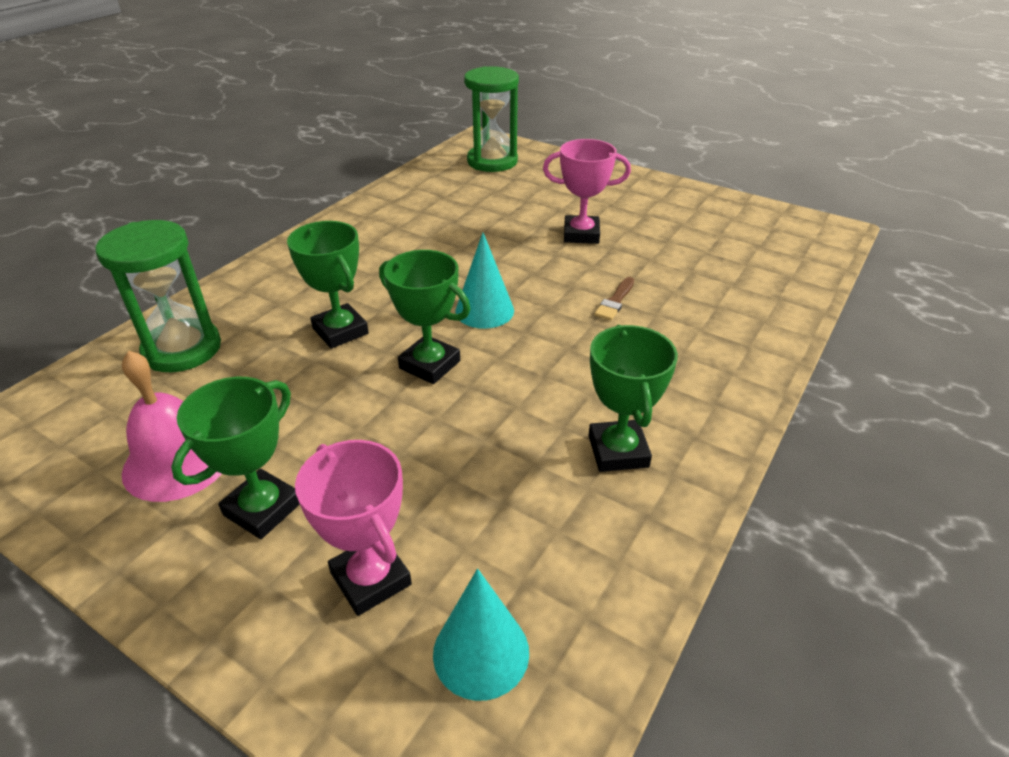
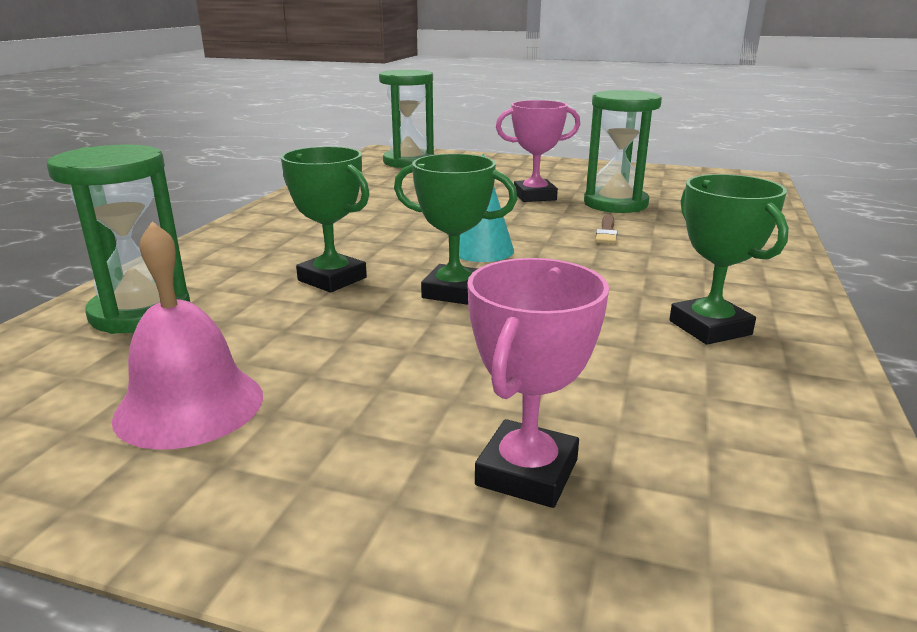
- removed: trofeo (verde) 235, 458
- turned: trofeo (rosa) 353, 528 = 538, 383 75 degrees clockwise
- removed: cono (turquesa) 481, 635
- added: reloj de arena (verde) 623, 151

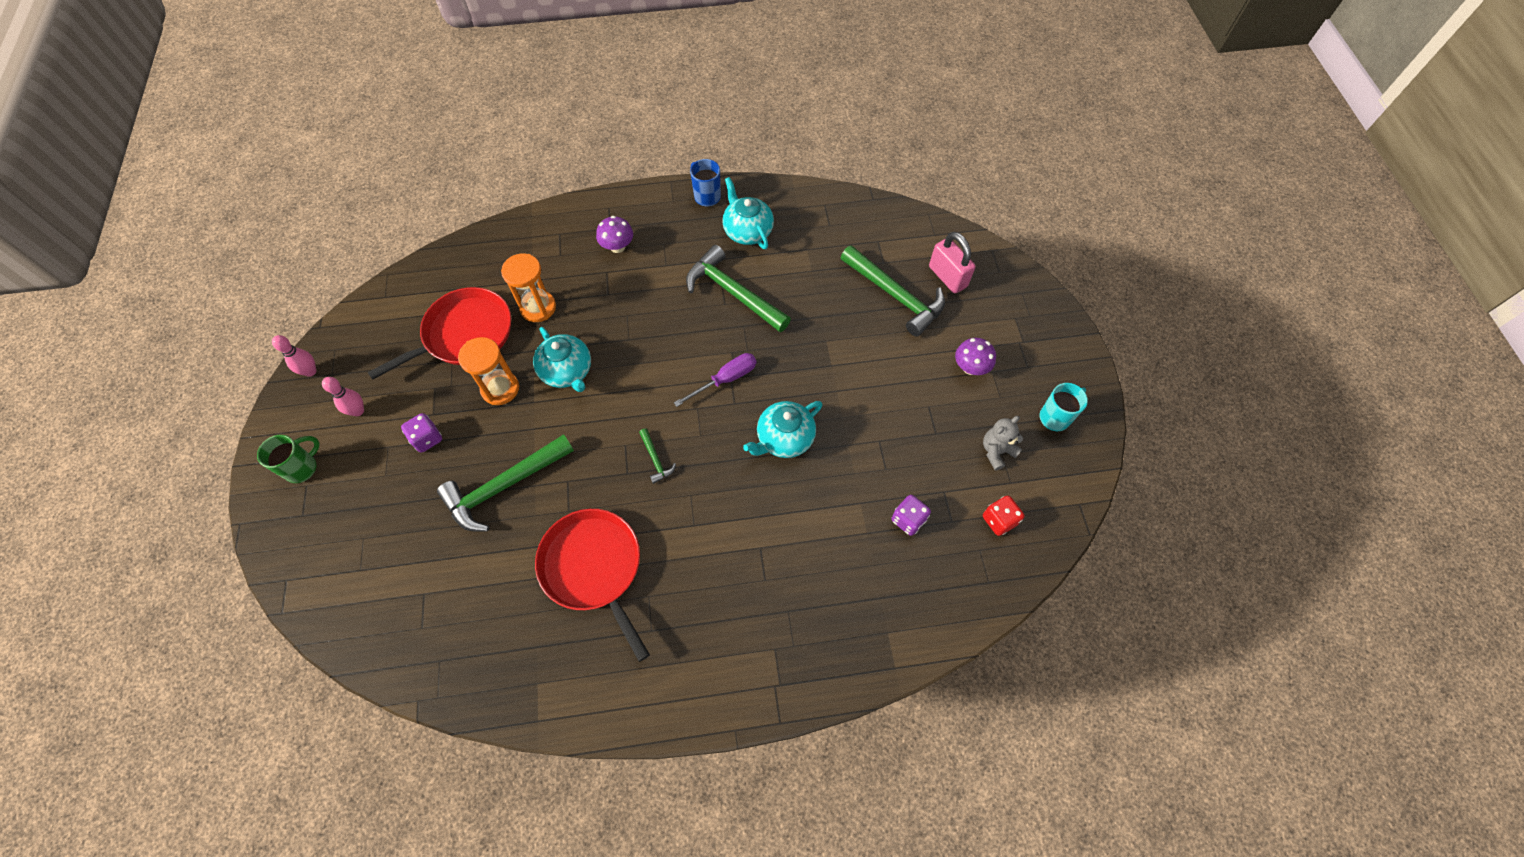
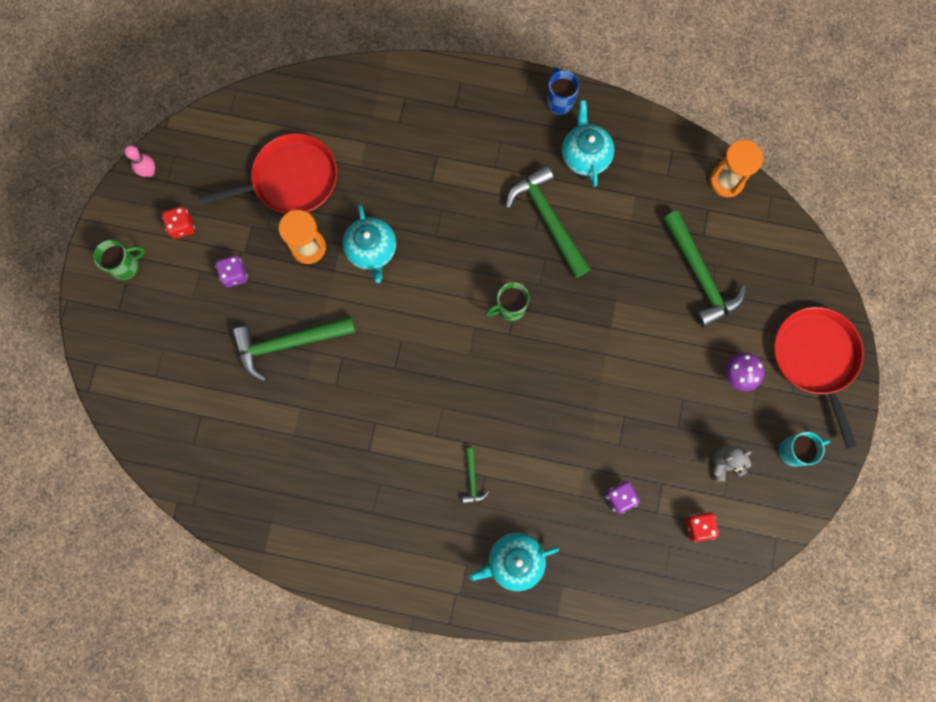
- replaced: bolo (rosa) 343, 396 to dado (rojo) 178, 222
- moved: reloj de arena (naranja) 528, 287 to 736, 168
- moved: sartén (rojo) 592, 585 to 819, 378
- removed: seta (morado) 614, 234
- moved: martillo (verde) 657, 456 to 475, 476
- replaced: destornillador (morado) 715, 380 to taza (verde) 507, 301
- moved: tetera (turquesa) 783, 429 to 514, 562
- removed: candado (rosa) 952, 262

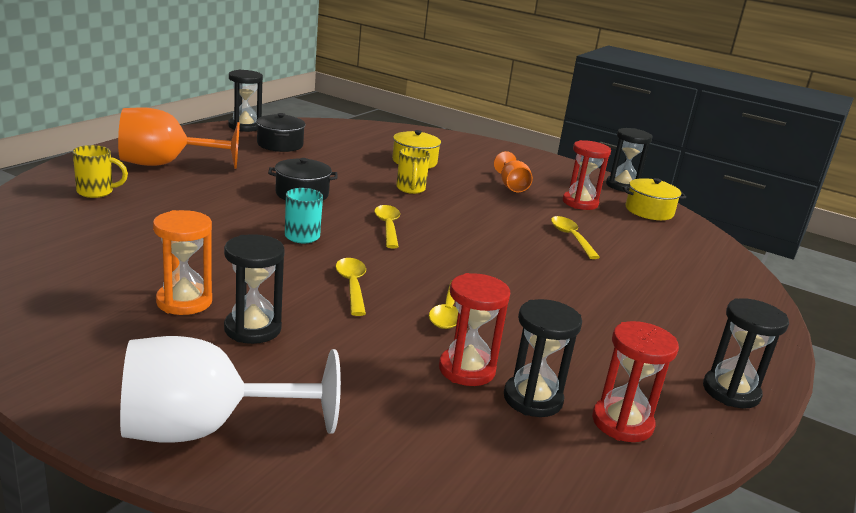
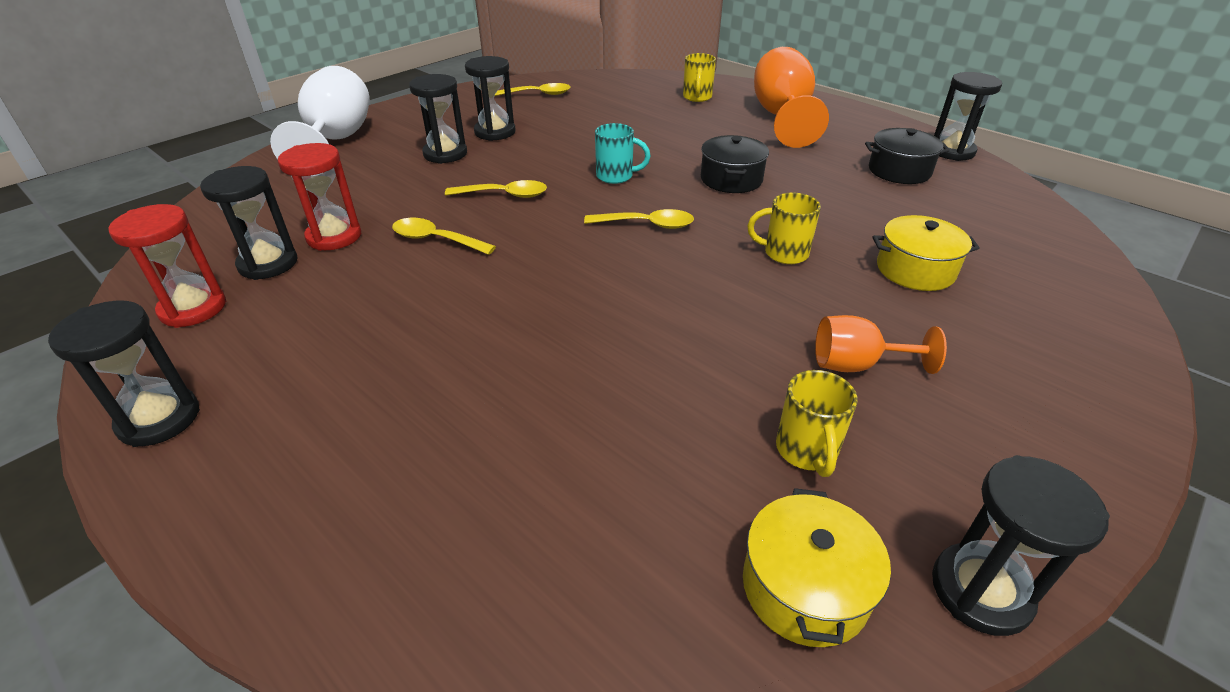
- recoloured: reloj de arena (naranja) 182, 262 to reloj de arena (negro) 490, 98
- moved: cuchara (amarillo) 575, 237 to 532, 89
- replaced: reloj de arena (rojo) 586, 175 to taza (amarillo) 817, 423

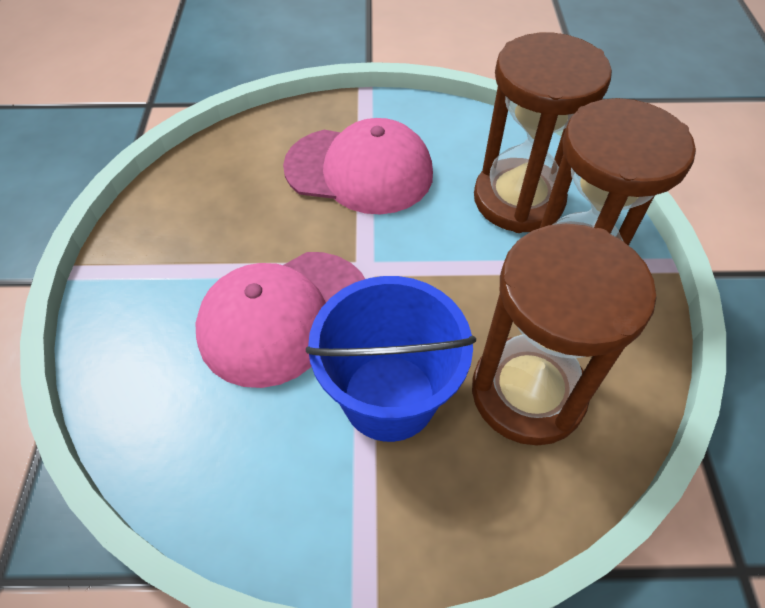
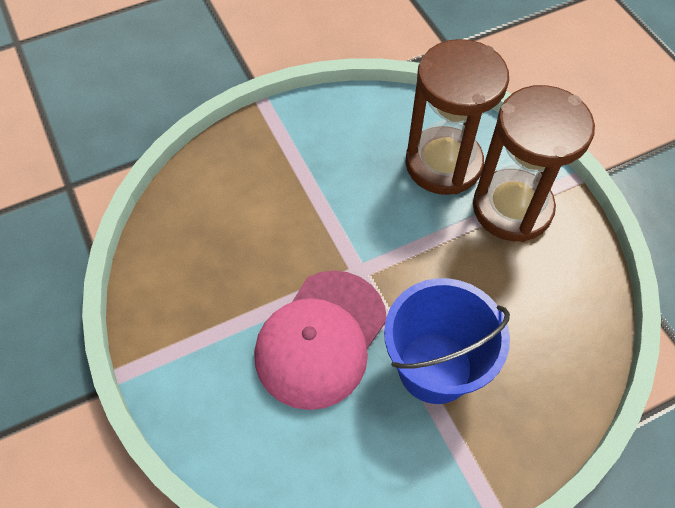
- removed: gorra (rosa) 358, 166
- removed: reloj de arena (marrón) 564, 335

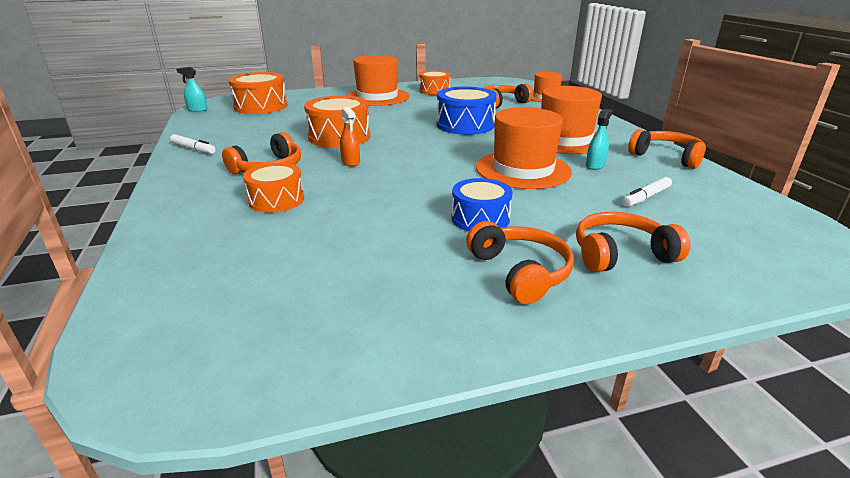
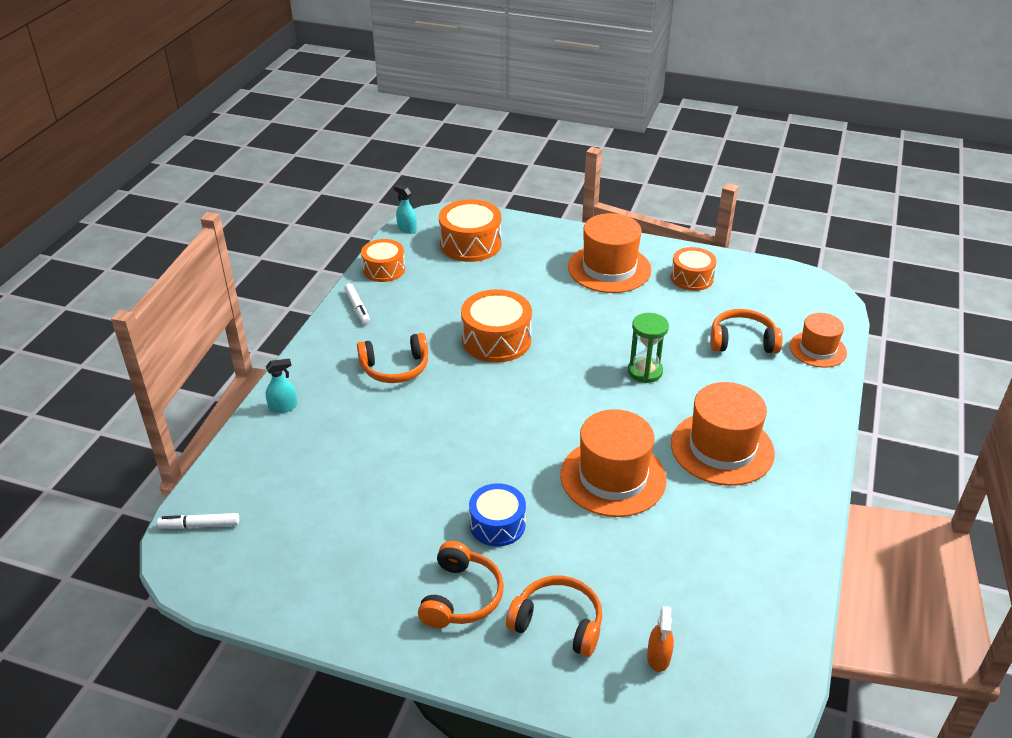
- moved: tambor (naranja) 273, 188 to 383, 260
- moved: pulverizador (naranja) 350, 136 to 660, 639
- replaced: tambor (azul) 467, 110 to reloj de arena (verde) 648, 348
- moved: pulverizador (turquesa) 599, 139 to 281, 386
- moved: rotulador (blanco) 647, 192 to 198, 521
- removed: auriculares (naranja) 667, 149

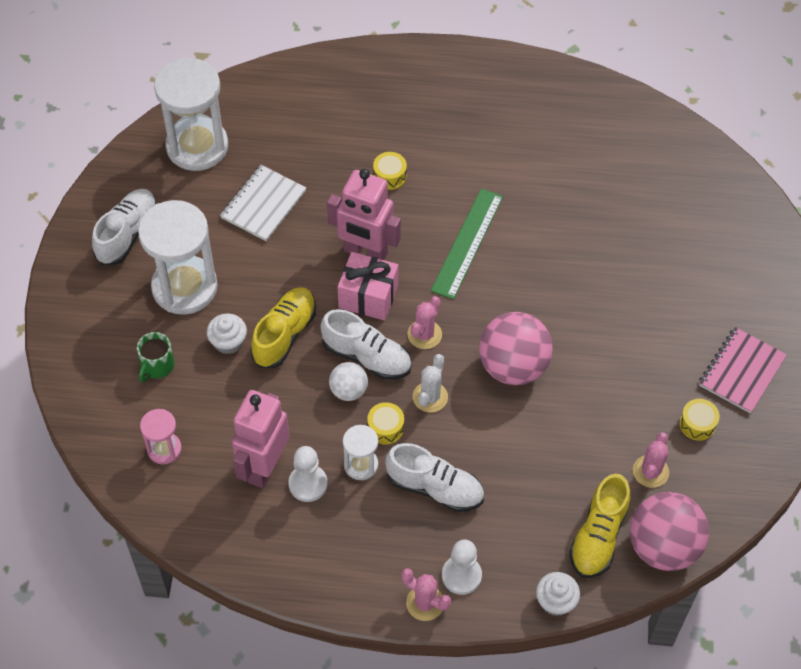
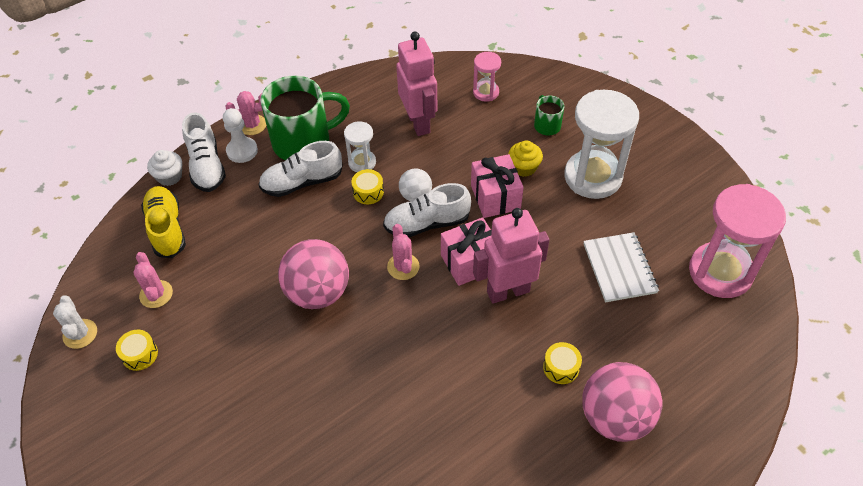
- moved: zapato (blanco) 124, 227 to 204, 152
- recoloured: reloj de arena (blanco) 191, 114 to reloj de arena (rosa) 737, 241
- recoloured: magdalena (blanco) 227, 334 to magdalena (amarillo) 525, 159
- replaced: zapato (amarillo) 283, 327 to regalo (rosa) 497, 186
- removed: peón (blanco) 308, 474
- moved: cactus (blanco) 430, 383 to 75, 322
- removed: regla (verde) 467, 244
- moved: pelota (rosa) 669, 531 to 622, 402
- removed: cuaderno (rosa) 743, 370
- added: taza (verde) 305, 118

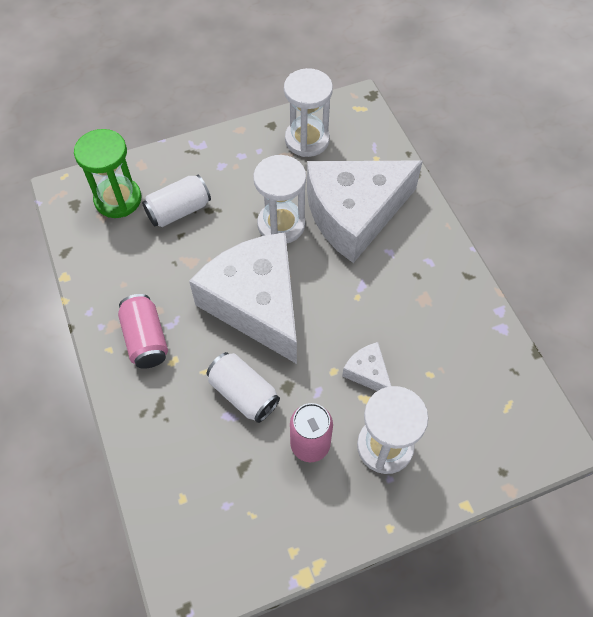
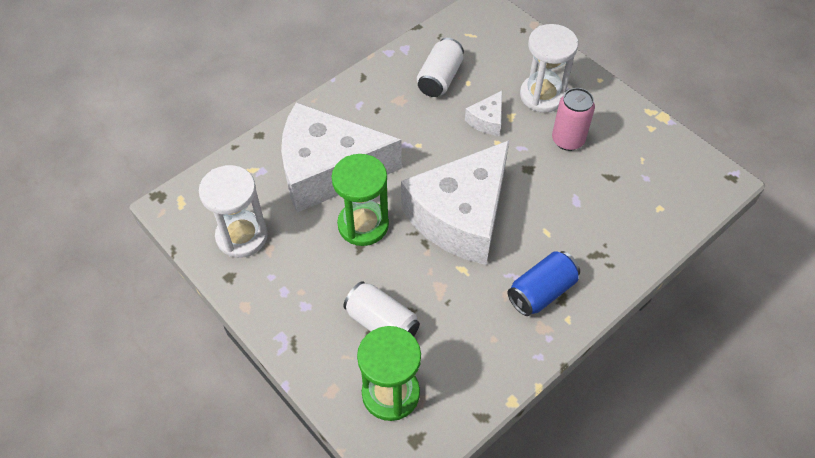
- recoloured: lata (rosa) 143, 331 to lata (azul) 543, 283
- moved: lata (blanco) 243, 387 to 440, 67
- recoloured: reloj de arena (blanco) 279, 199 to reloj de arena (verde) 360, 200
- turned: queso (blanco) 365, 211 = 341, 157 135 degrees clockwise

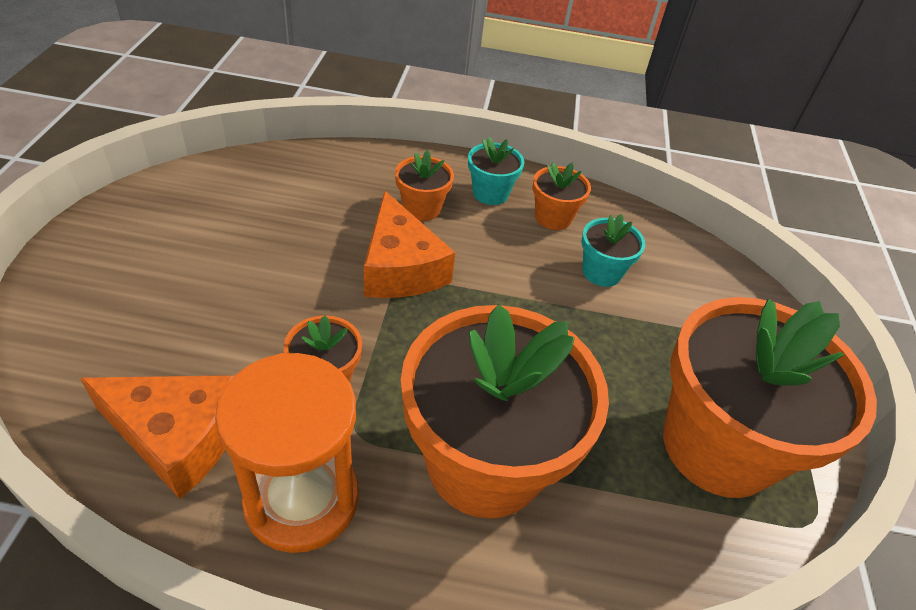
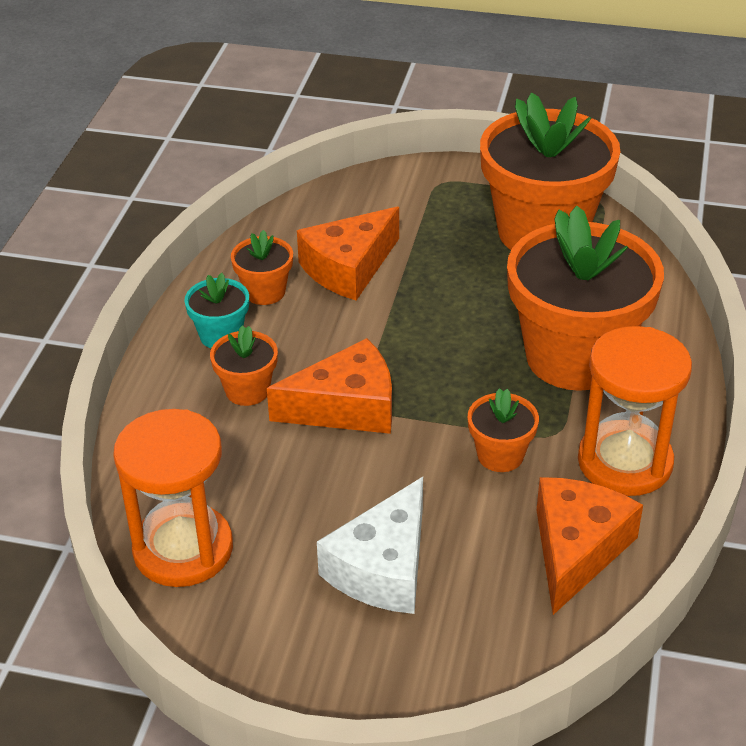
- replaced: maceta (turquesa) 613, 250 to queso (naranja) 348, 253
- added: reloj de arena (naranja) 173, 498
- added: queso (blanco) 370, 545

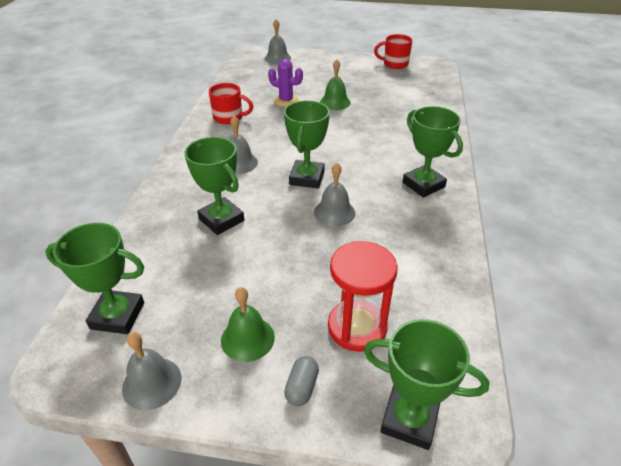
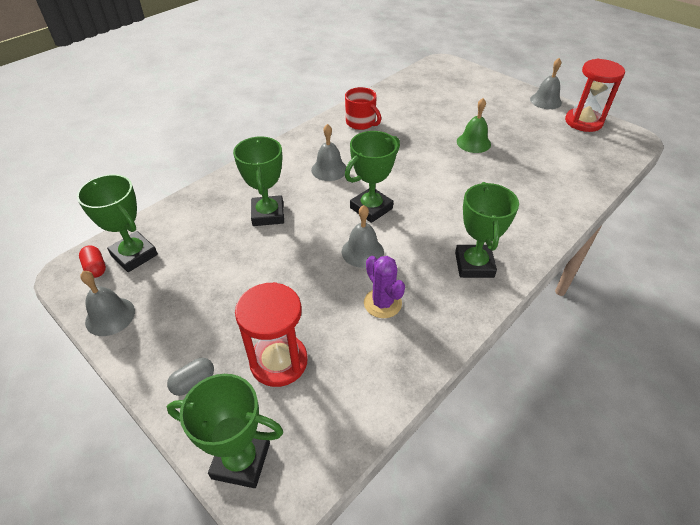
- removed: campana (verde) 248, 324
- moved: campana (gris) 278, 41 to 546, 83
- moved: cactus (morado) 285, 83 to 384, 287
- turned: trofeo (verde) 426, 384 = 225, 431 45 degrees counterclockwise
- replaced: taza (rojo) 393, 51 to reloj de arena (rojo) 595, 95
- added: cápsula (rojo) 92, 261

